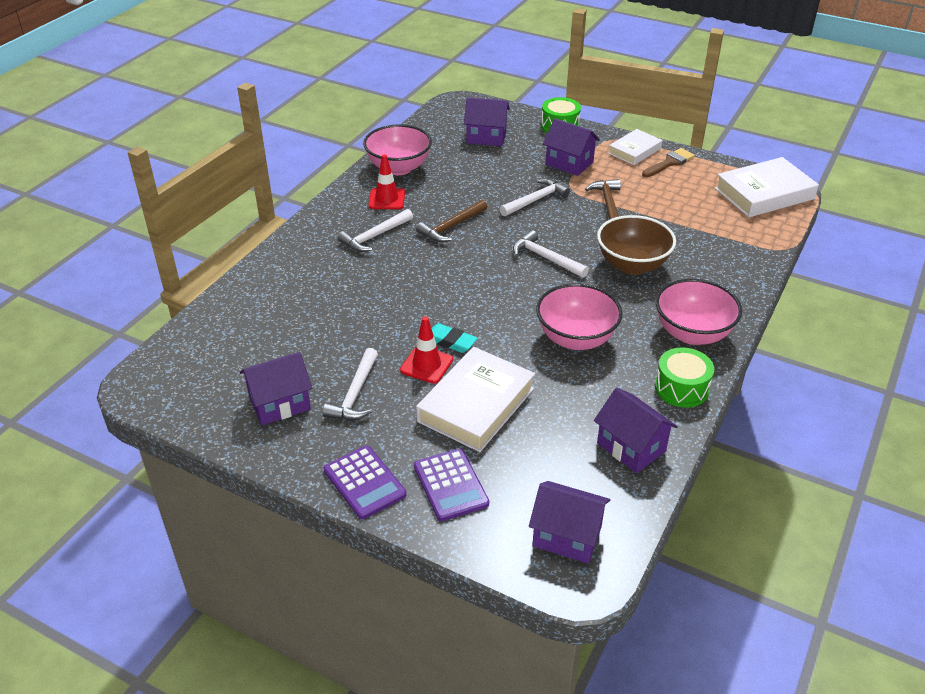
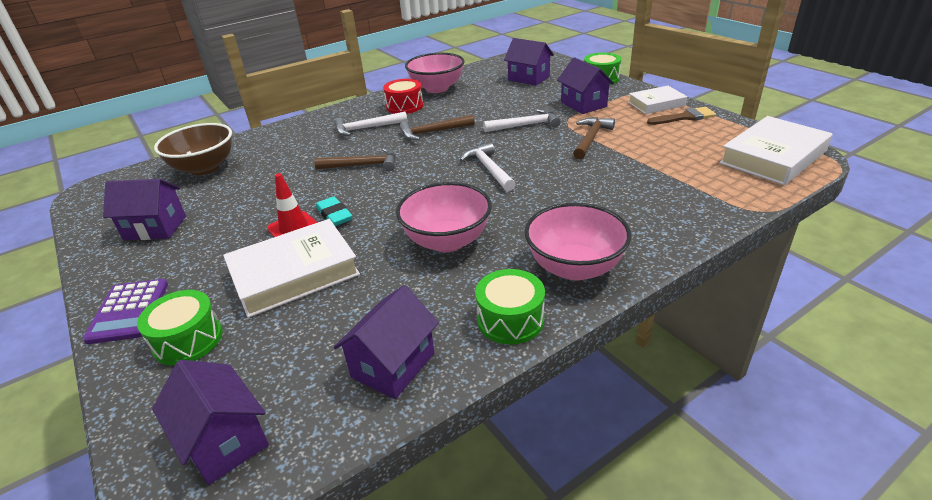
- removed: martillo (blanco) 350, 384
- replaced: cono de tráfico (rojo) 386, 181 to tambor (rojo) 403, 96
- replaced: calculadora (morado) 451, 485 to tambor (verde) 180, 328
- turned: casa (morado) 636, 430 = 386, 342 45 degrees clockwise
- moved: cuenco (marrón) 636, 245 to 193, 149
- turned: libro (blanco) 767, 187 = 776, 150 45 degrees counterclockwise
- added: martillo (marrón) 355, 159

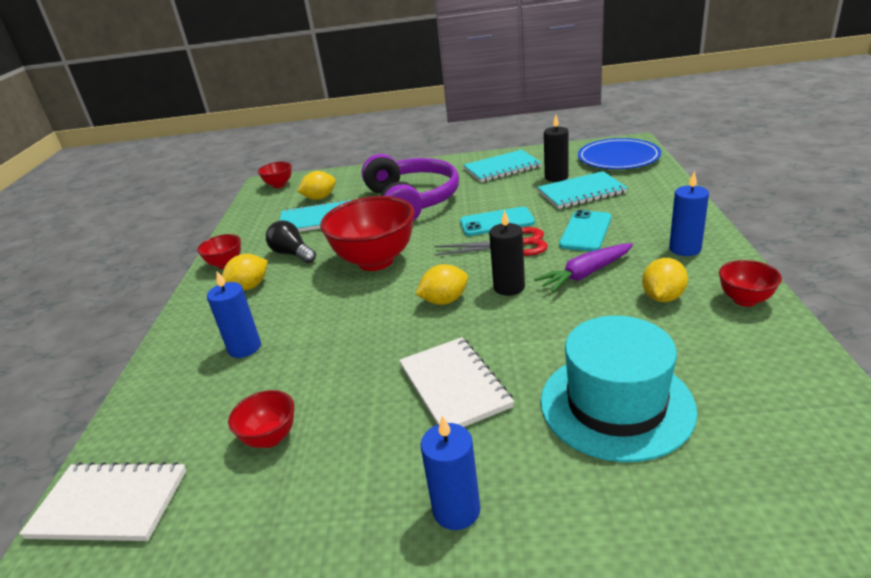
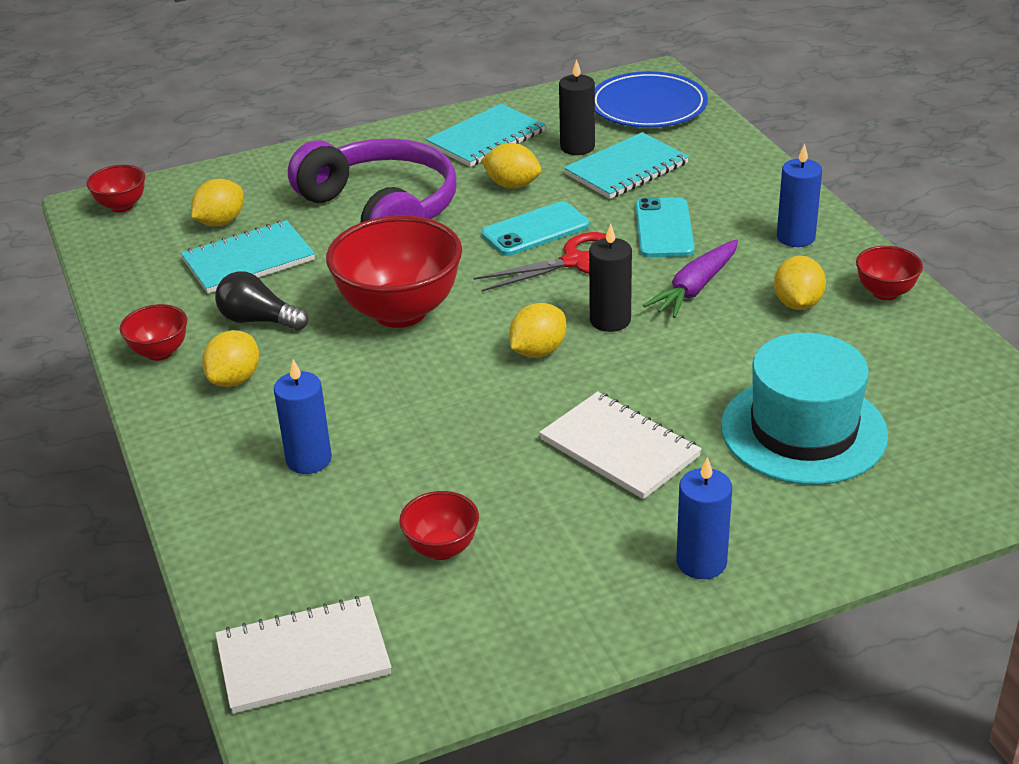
- added: limón (amarillo) 511, 166

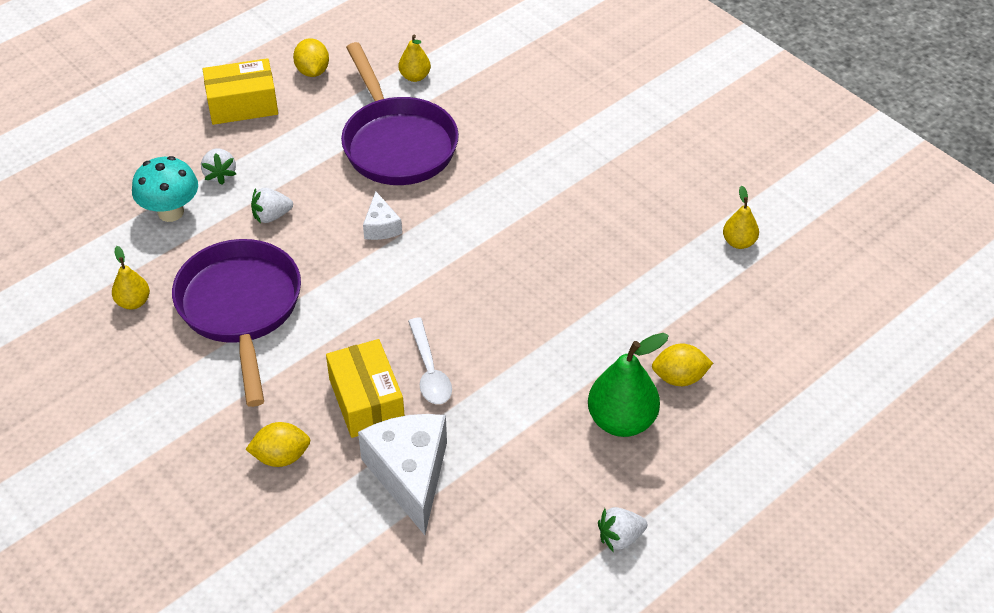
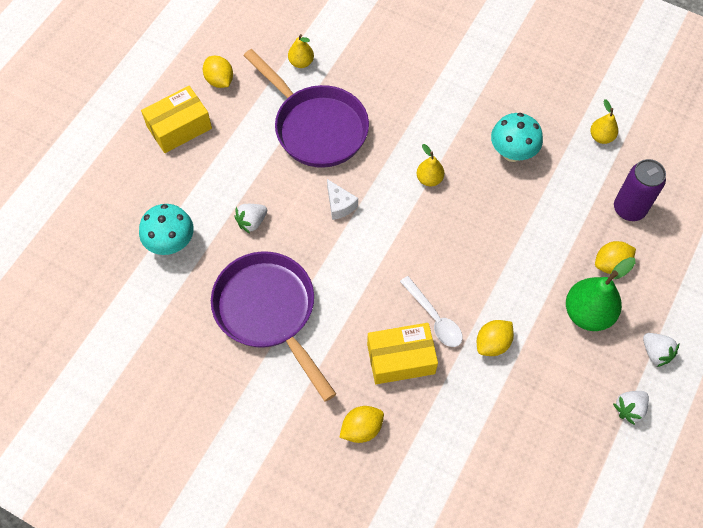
- moved: pera (amarillo) 131, 277 to 430, 165
- moved: fresa (blanco) 218, 166 to 661, 350
- turned: caja (amarillo) 365, 388 = 402, 353 60 degrees counterclockwise
- removed: queso (blanco) 402, 474
- added: limón (amarillo) 495, 338
- added: seta (turquesa) 517, 137
- added: lata (morado) 640, 190

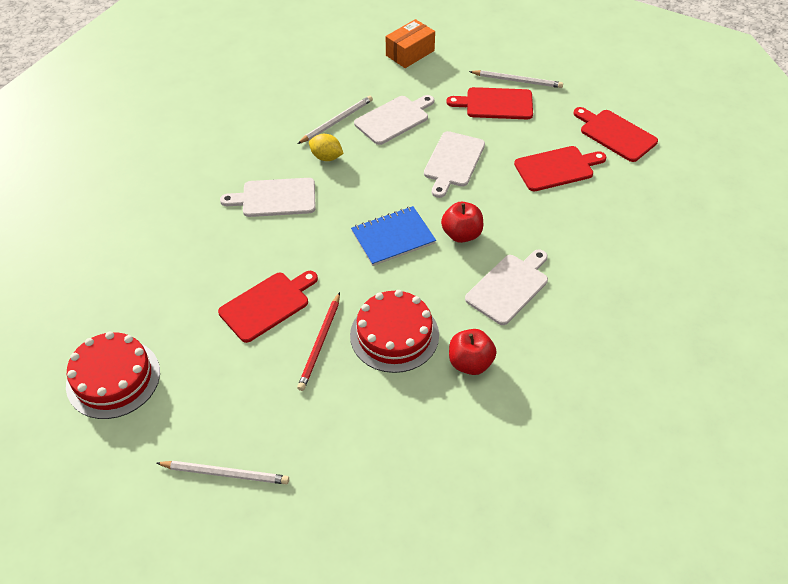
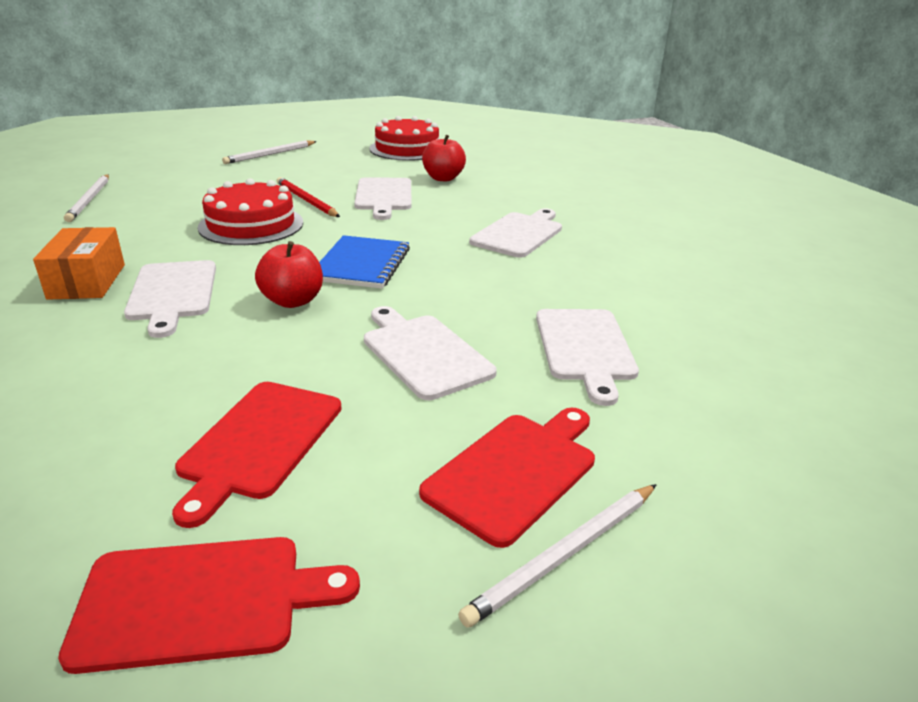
- recoloured: tabla de cortar (rojo) 268, 307 to tabla de cortar (blanco) 382, 198
- moved: lápiz (blanco) 335, 120 to 86, 198
- removed: limón (amarillo) 326, 147
- moved: caja (naranja) 410, 43 to 79, 263
- moved: manzana (rojo) 473, 352 to 444, 158

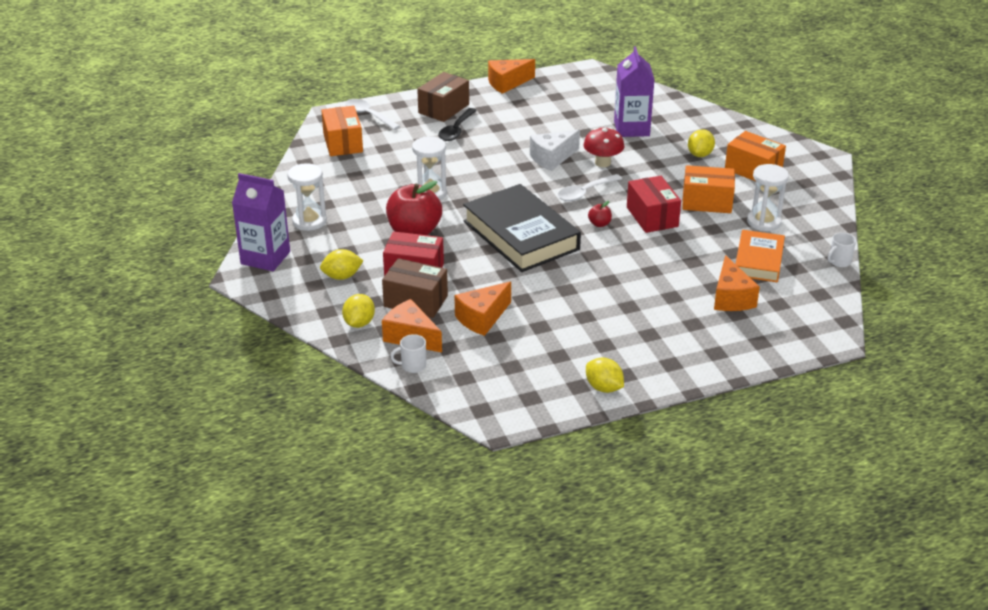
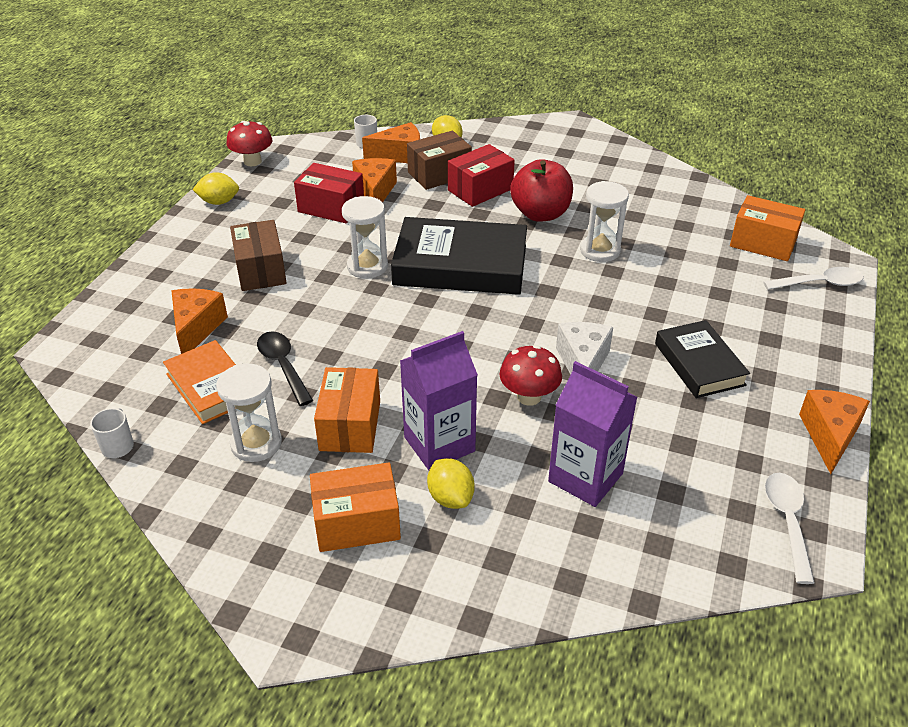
- moved: cartón de leche (morado) 261, 222 to 439, 400
- moved: reloj de arena (blanco) 307, 197 to 365, 237
- removed: limón (amarillo) 341, 264
- moved: caja (marrón) 443, 97 to 258, 255
- moved: cuchara (negro) 457, 124 to 285, 368
- moved: cuchara (blanco) 590, 187 to 790, 528
- removed: manzana (rojo) 600, 214
- moved: caja (rojo) 654, 204 to 329, 193
- turned: caja (naranja) 708, 189 = 347, 410 45 degrees counterclockwise
- turned: queso (naranja) 737, 283 = 199, 321 60 degrees clockwise
- added: seta (rojo) 249, 143
- added: libro (negro) 702, 359

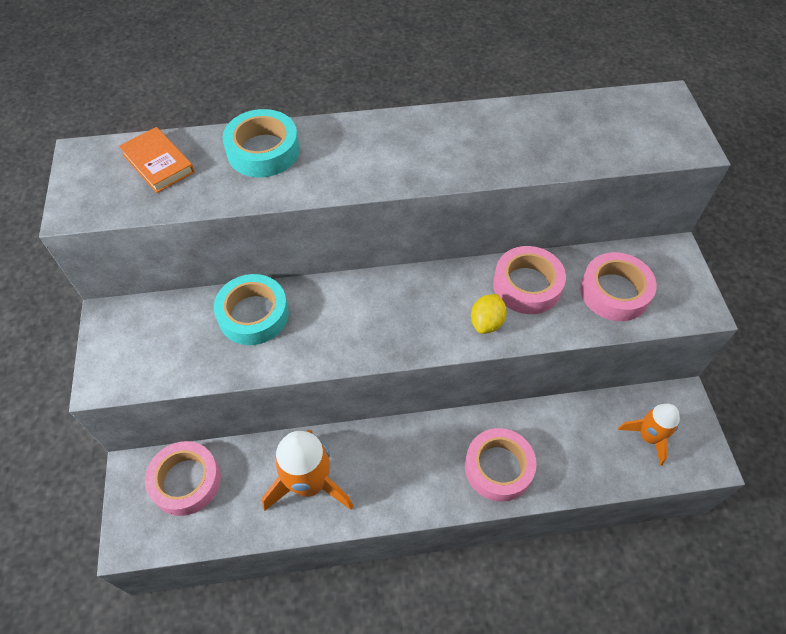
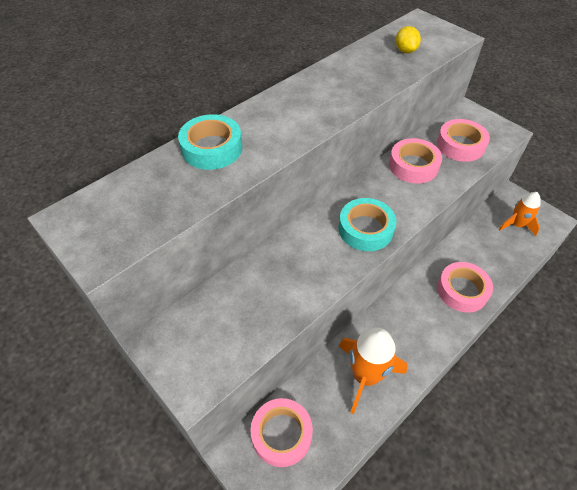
- removed: libro (naranja) 157, 160
- moved: cinta adhesiva (turquesa) 251, 309 to 367, 224
- moved: limón (amarillo) 488, 314 to 408, 39

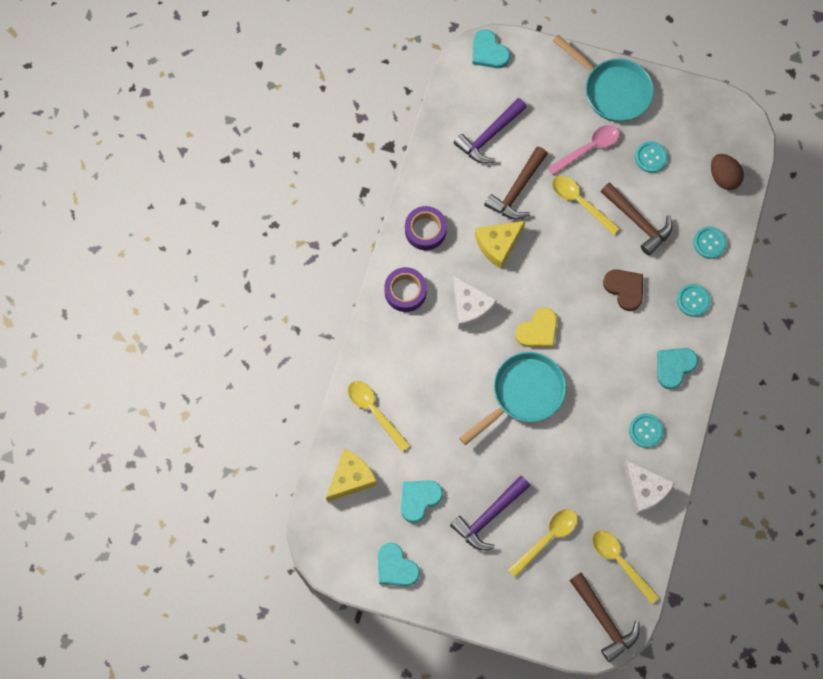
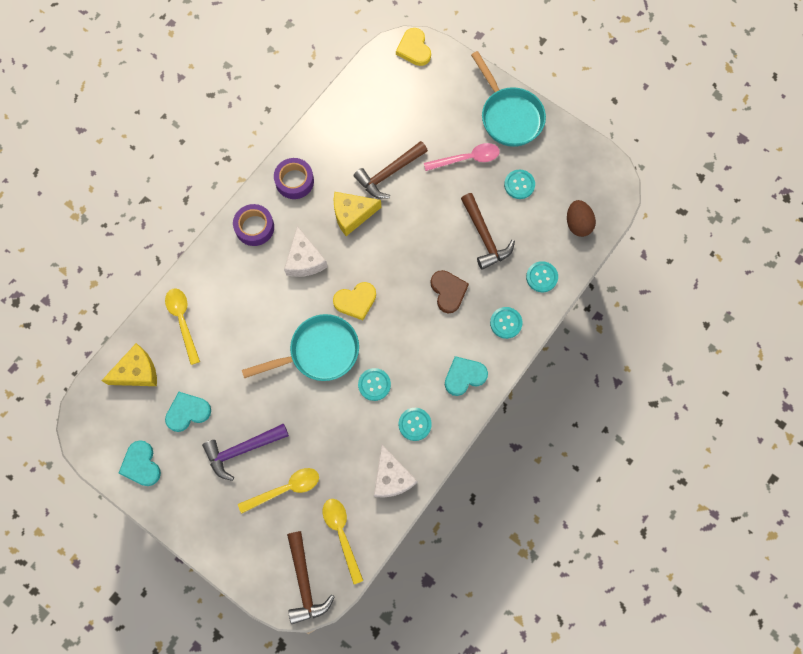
- removed: martillo (morado) 490, 131
- recoloured: corazón (turquesa) 491, 48 to corazón (amarillo) 413, 47
- removed: cuchara (amarillo) 586, 205
- added: botón (turquesa) 374, 384

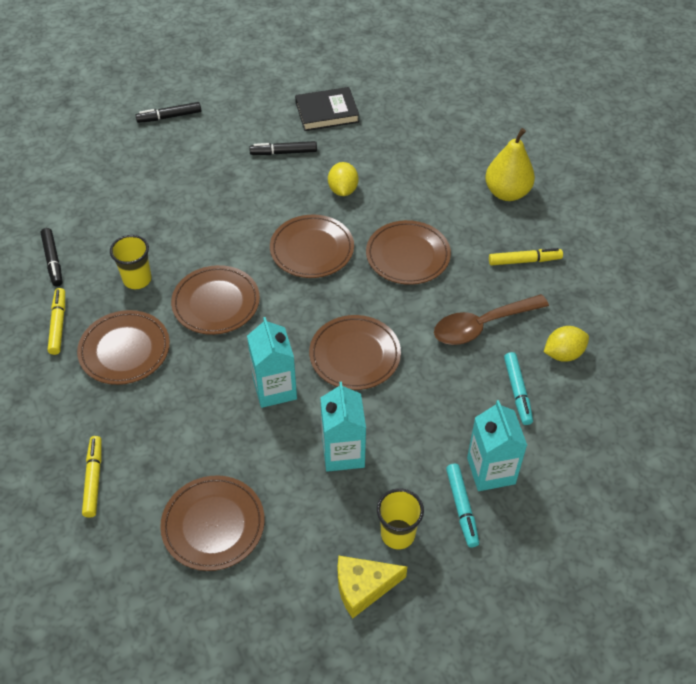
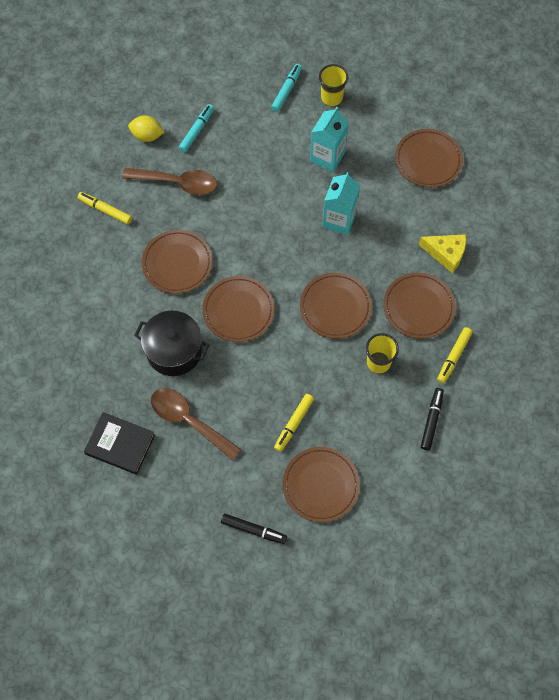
- moved: rotulador (amarillo) 92, 476 to 294, 423
- replaced: rotulador (negro) 283, 148 to cuchara (marrón) 196, 424
- moved: plato (marrón) 355, 352 to 321, 484
- replaced: limón (amarillo) 343, 179 to olla (negro) 171, 343
- moved: queso (amarillo) 372, 587 to 442, 253
- removed: cartón de leche (turquesa) 497, 445
- removed: pera (amarillo) 510, 164

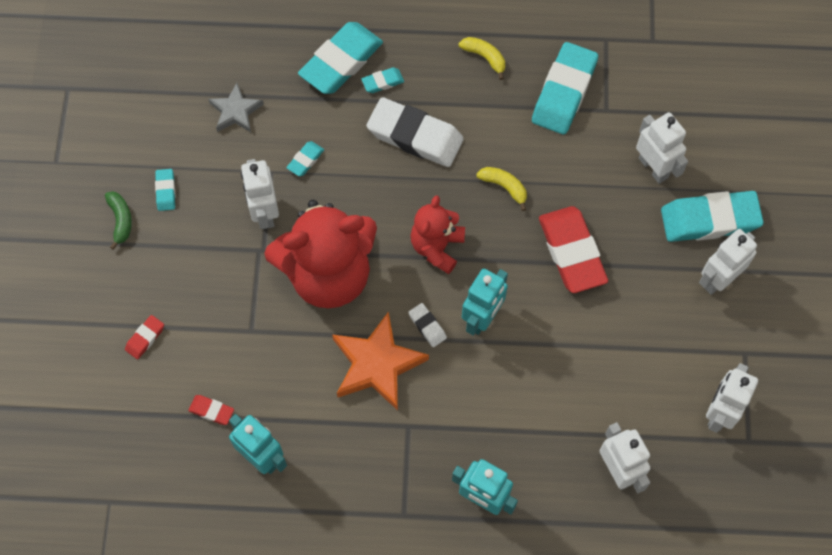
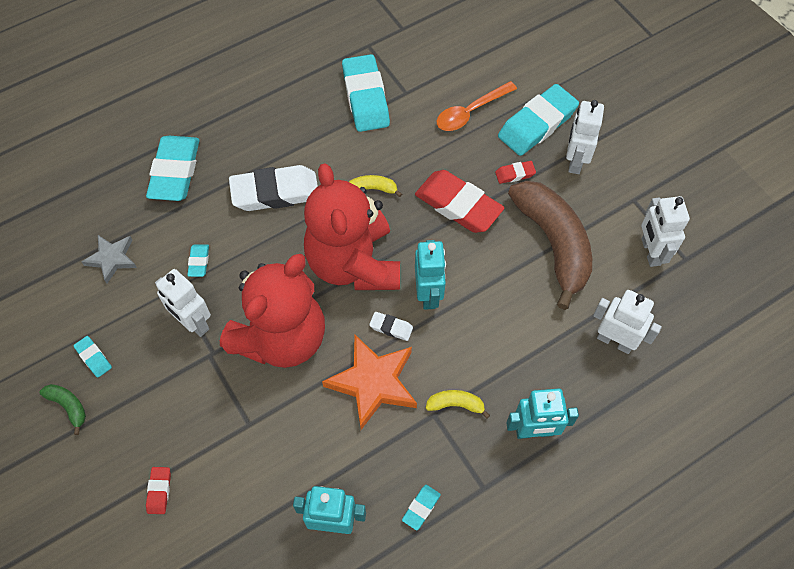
- moved: goma de borrar (rojo) 211, 410 to 515, 172
- moved: goma de borrar (turquesa) 382, 80 to 421, 507
- resized: osito (rojo) 437, 234 = 352, 226 x1.84
- moved: plátano (amarillo) 482, 58 to 458, 404
- replaced: robot (blanco) 662, 148 to cuchara (naranja) 477, 106
- added: plátano (marrón) 550, 245

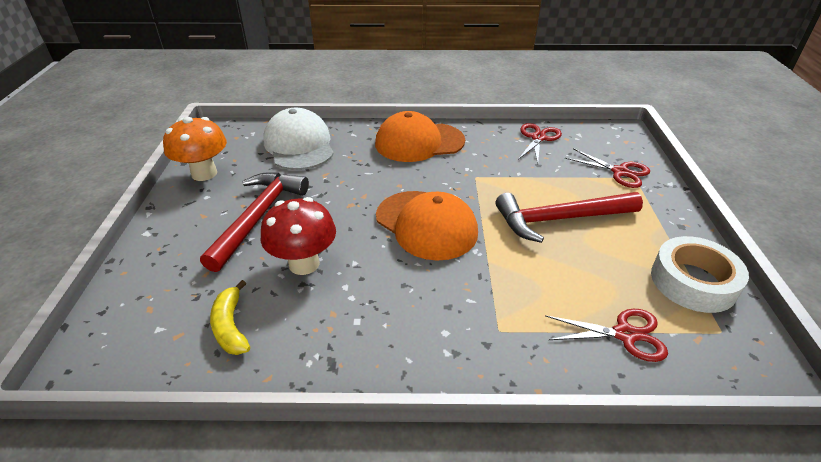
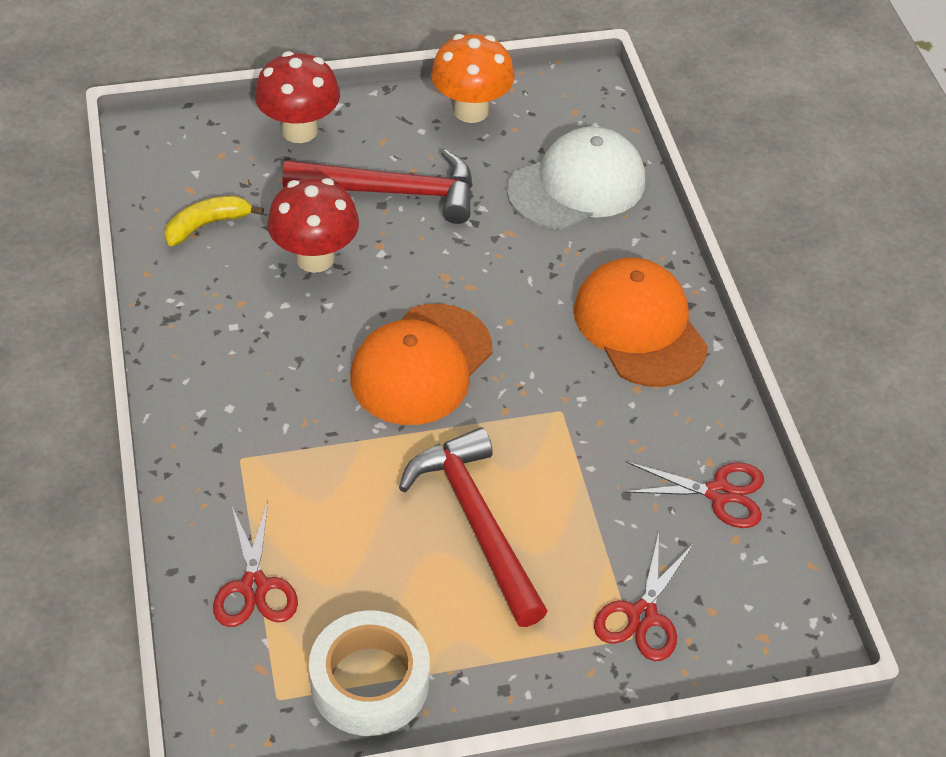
- added: seta (rojo) 297, 97

